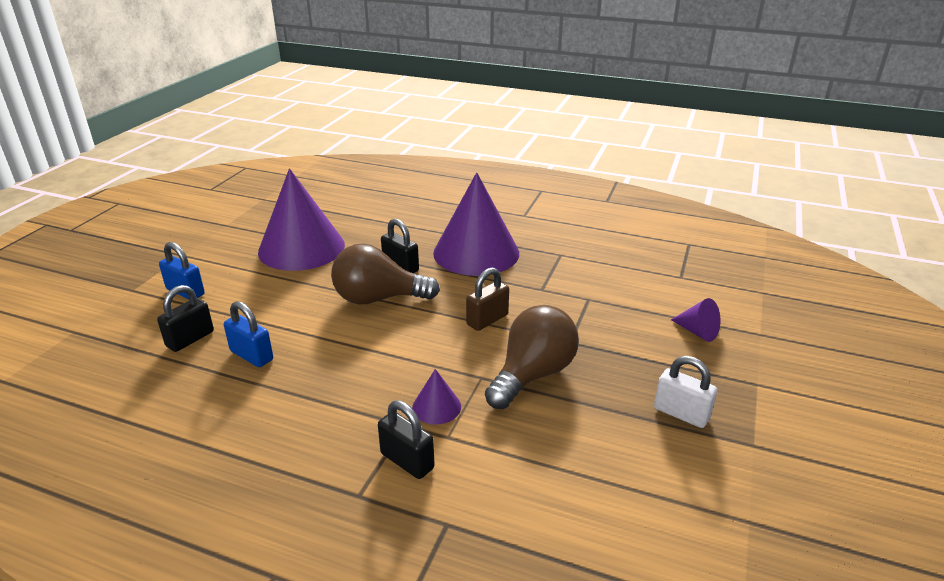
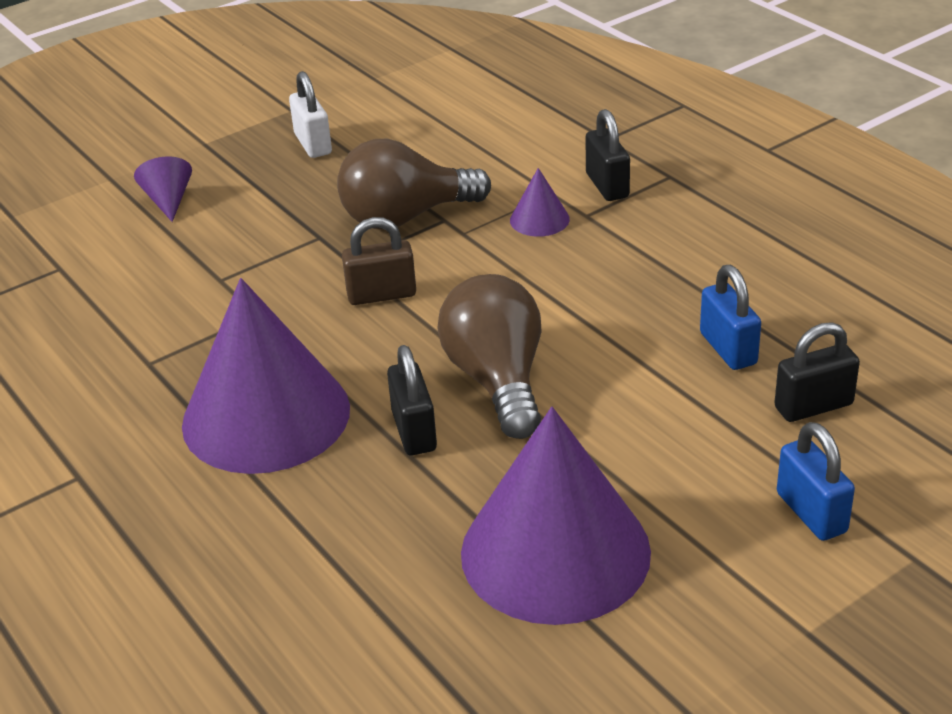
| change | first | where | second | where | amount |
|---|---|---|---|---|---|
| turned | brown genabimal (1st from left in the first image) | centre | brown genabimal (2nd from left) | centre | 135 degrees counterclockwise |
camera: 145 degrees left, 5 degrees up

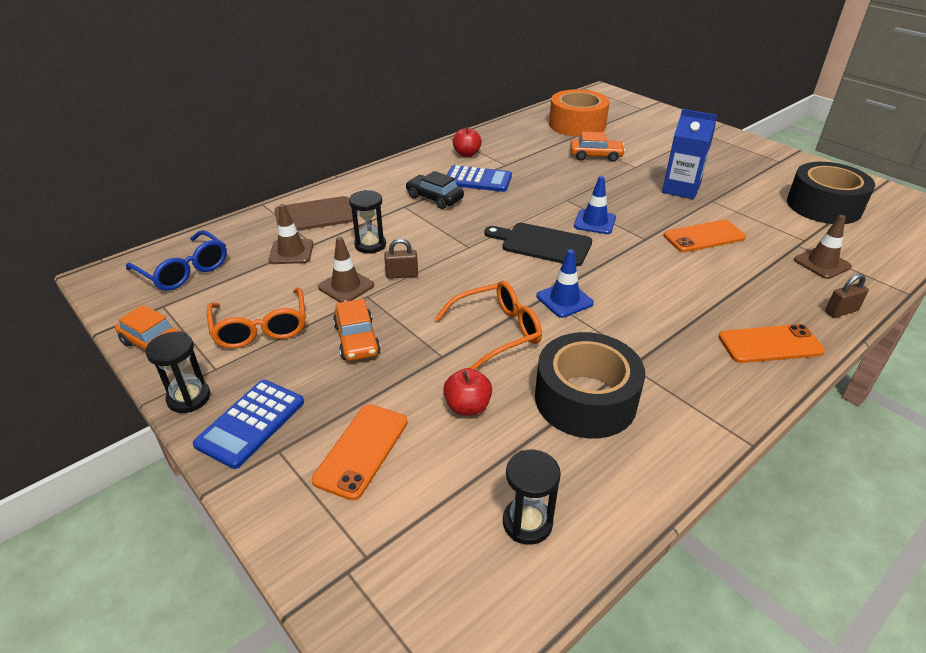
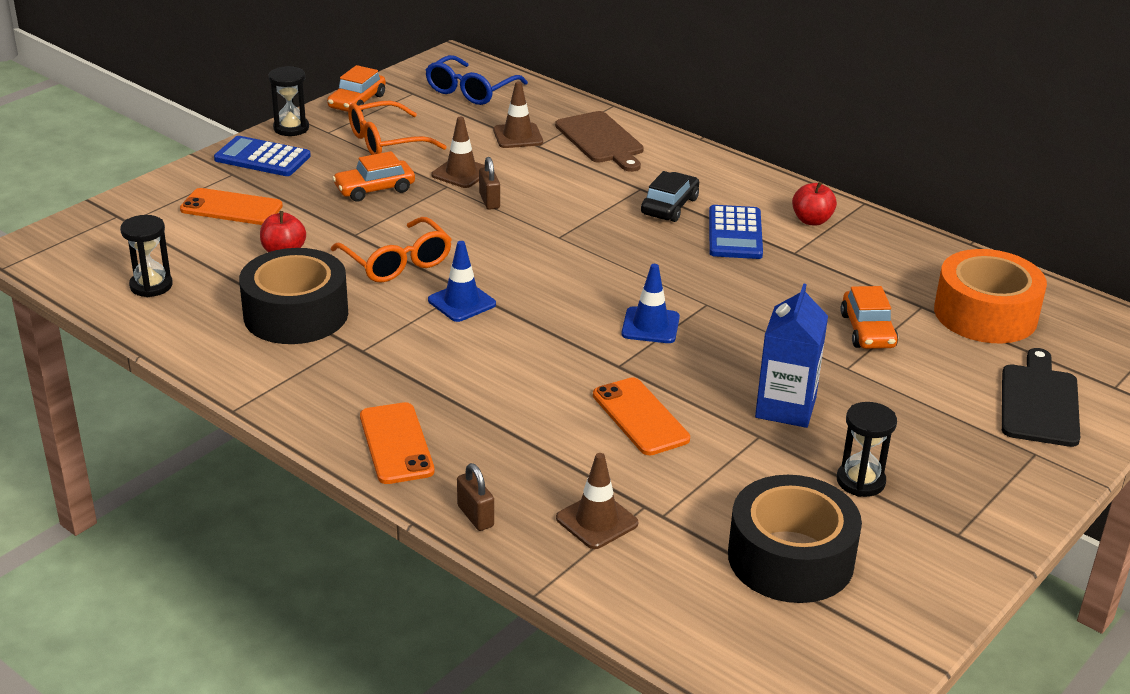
| change | first | where | second | where | amount |
|---|---|---|---|---|---|
| moved | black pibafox (2nd from left in the first image) | centre | black pibafox (3rd from left) | middle right |  |
| moved | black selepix | centre |  | middle right |  |
camera: 80 degrees right, 5 degrees down

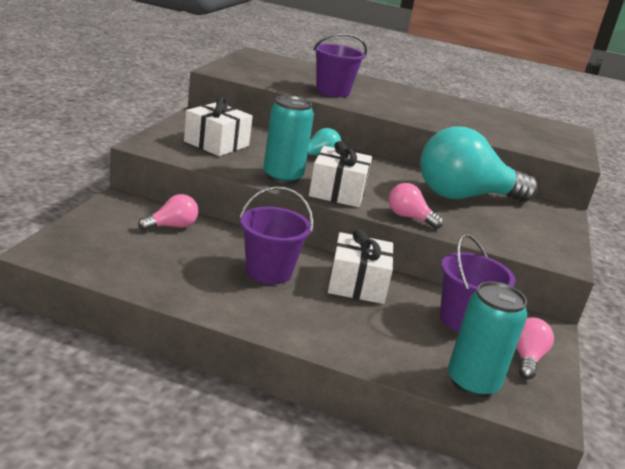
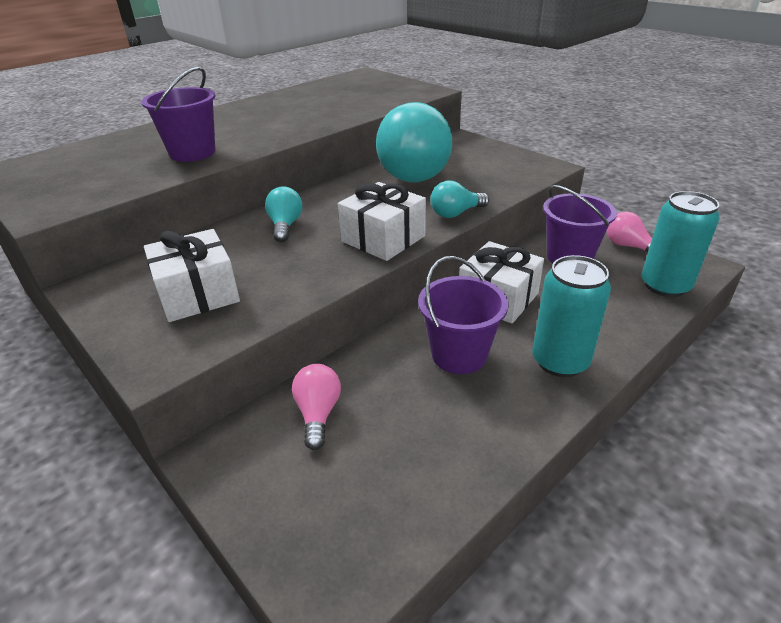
| change | first | where | second | where | amount |
|---|---|---|---|---|---|
| moved | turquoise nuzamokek (1st from left) | top centre |  | middle right |  |
| recoloured | pink genabimal (2nd from left) | centre | turquoise genabimal (3rd from left) | top centre |  |
camera: 55 degrees left, 10 degrees up

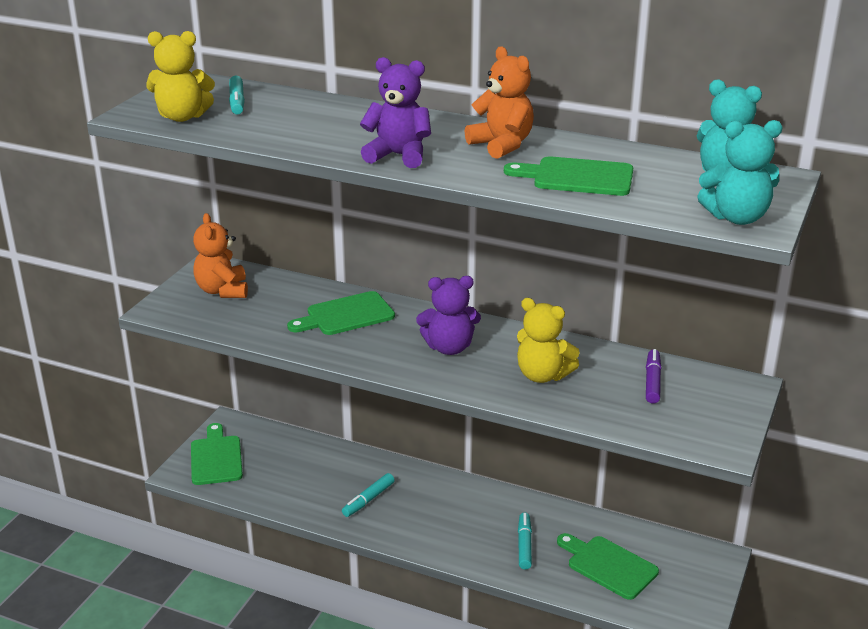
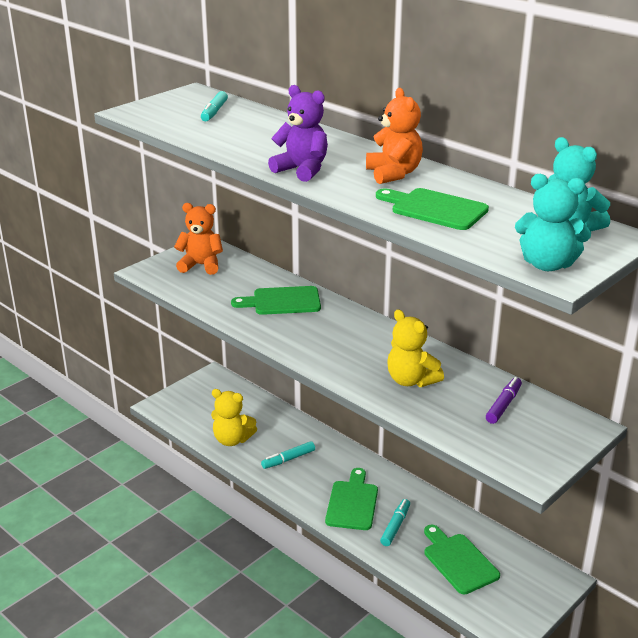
| change | first | where | second | where | amount |
|---|---|---|---|---|---|
| moved | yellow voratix (1st from left) | top left |  | centre |  |
| turned | orange voratix (1st from left) | middle left |  | middle left | 90 degrees clockwise |
| removed | purple voratix (2nd from left) | centre |  |  |  |
| moved | green selepix (1st from left in the first image) | bottom left | green selepix (2nd from left) | bottom centre |  |
camera: 20 degrees right, 0 degrees up

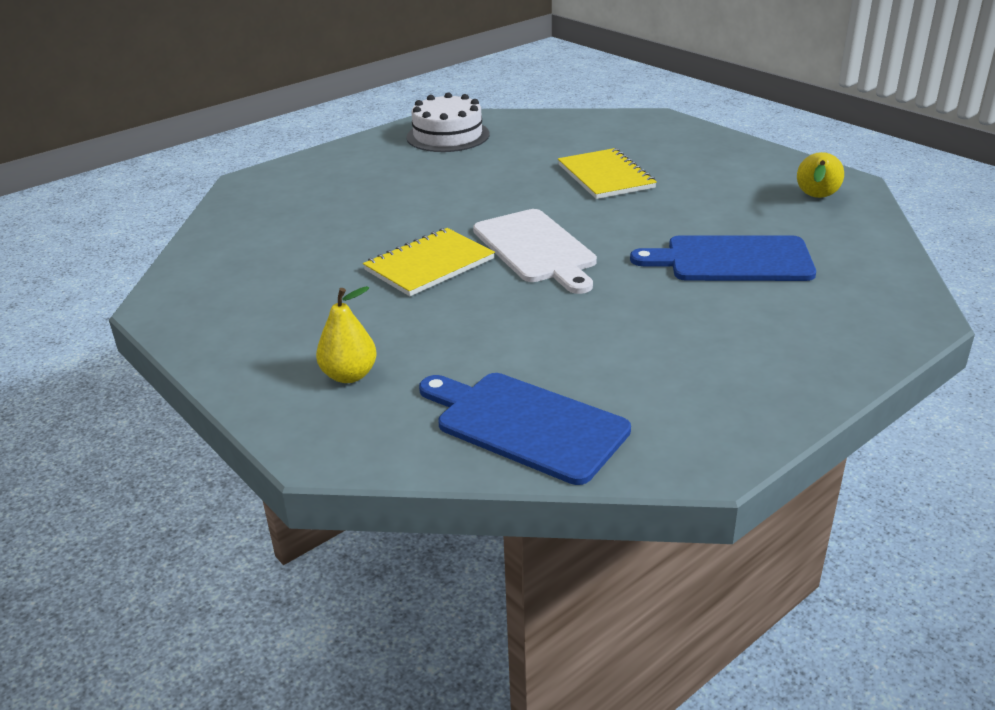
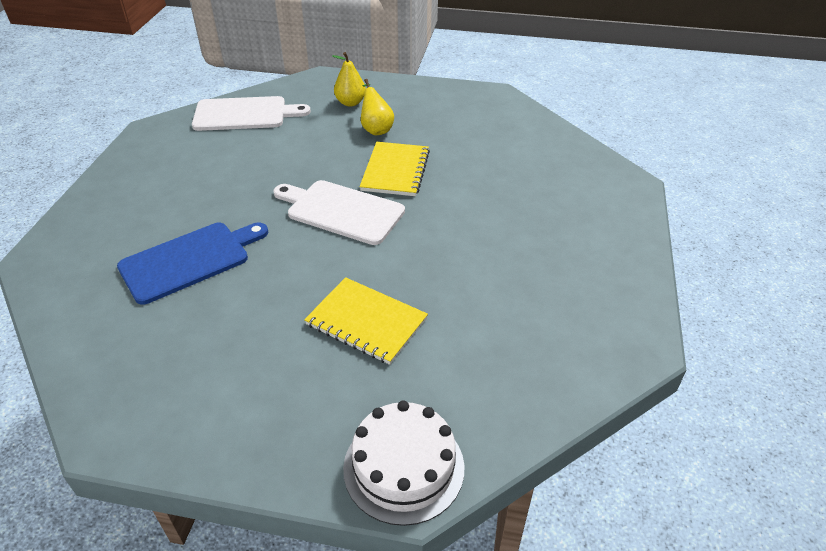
| change | first | where | second | where | amount |
|---|---|---|---|---|---|
| moved | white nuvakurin | top centre |  | bottom centre |  |
| moved | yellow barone (2nd from left) | top right |  | top centre |  |
| recoloured | blue selepix (1st from left) | centre | white selepix (1st from left) | top left |  |
camera: 140 degrees right, 10 degrees up

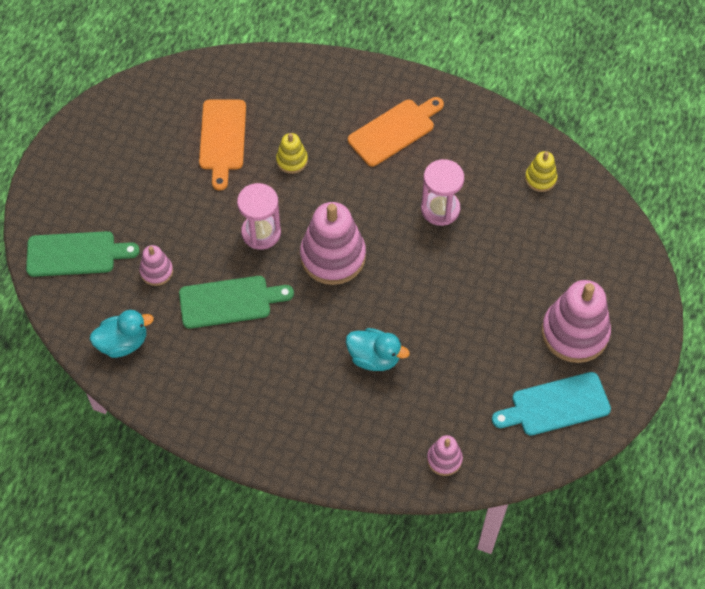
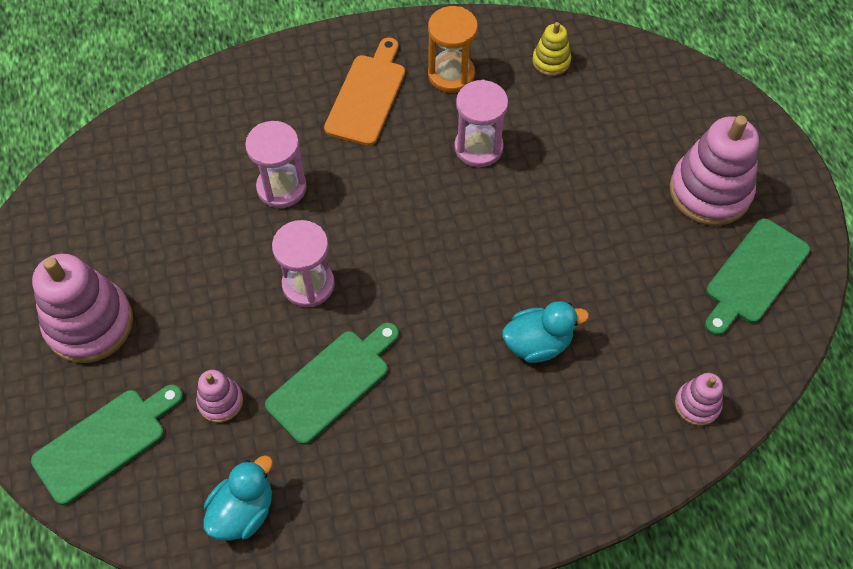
| change | first | where | second | where | amount |
|---|---|---|---|---|---|
| removed | orange selepix (1st from left) | top left |  |  |  |
| replaced | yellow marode (1st from left) | top centre | pink pibafox (1st from left) | top left |  |
| moved | pink marode (2nd from left in the first image) | centre | pink marode (1st from left) | middle left |  |
| recoloured | turquoise selepix | bottom right | green selepix (3rd from left) | middle right |  |
| added |  |  | orange pibafox | top centre |  |
camera: 35 degrees left, 0 degrees up

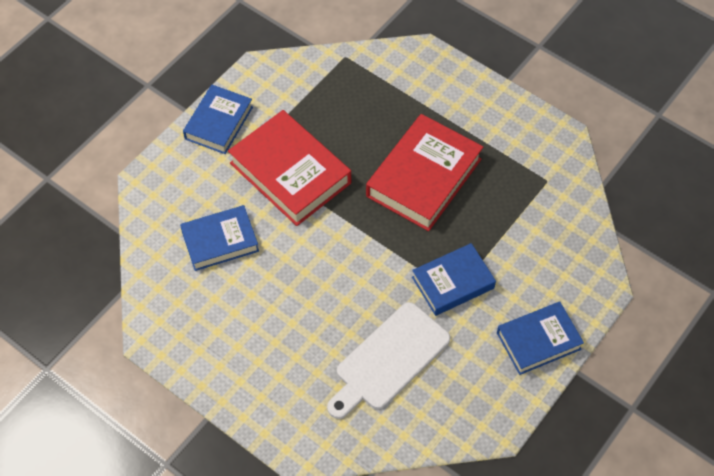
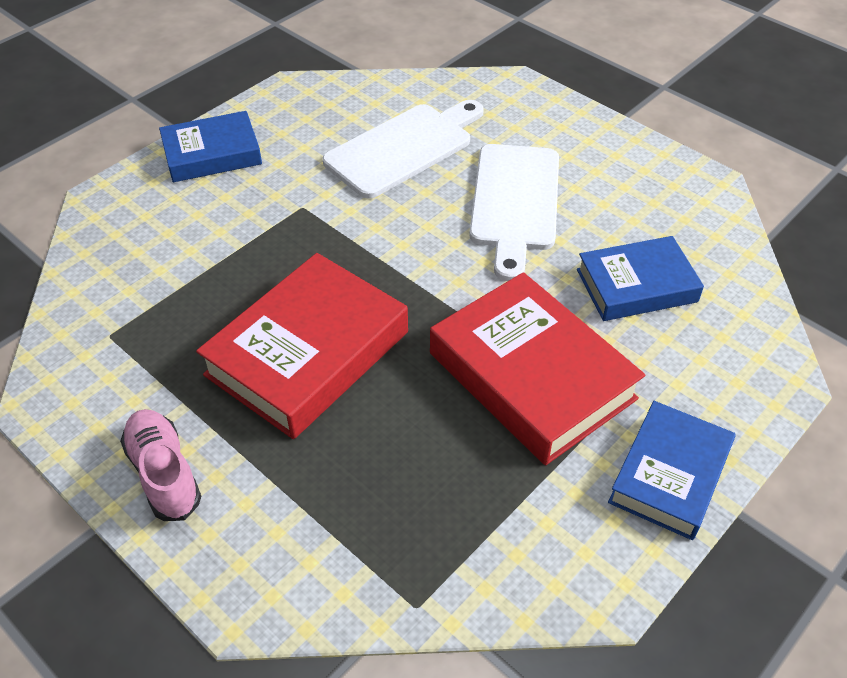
| change | first | where | second | where | amount |
|---|---|---|---|---|---|
| removed | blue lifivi (3rd from left) | centre |  |  |  |
| added |  |  | white selepix (2nd from left) | top centre |  |
| added |  |  | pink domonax | bottom left |  |
camera: 175 degrees left, 10 degrees down

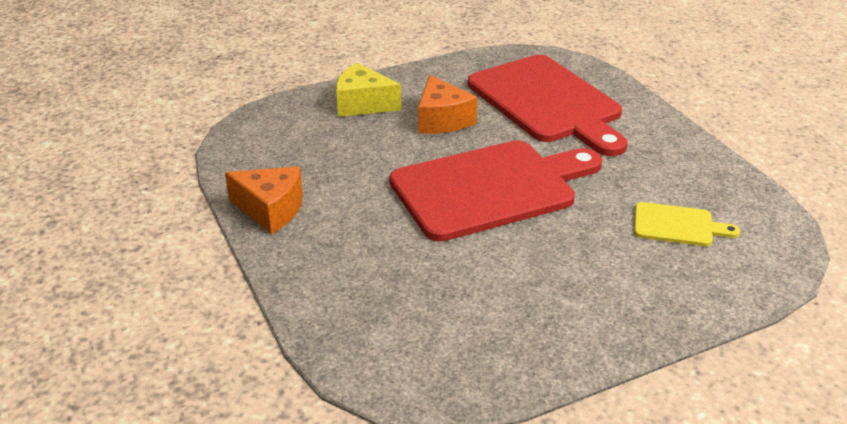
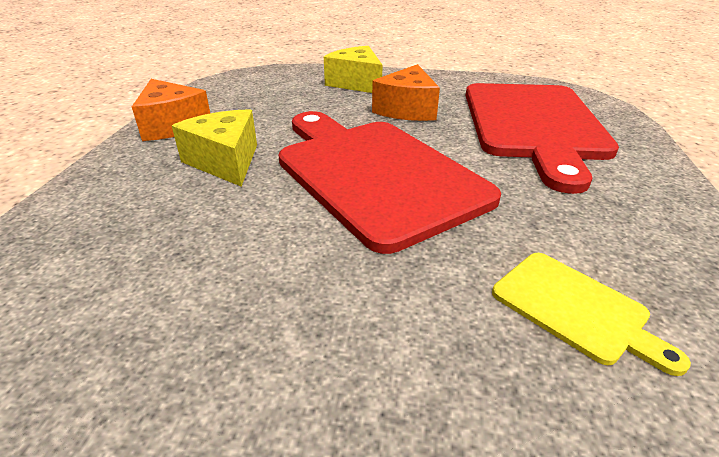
| change | first | where | second | where | amount |
|---|---|---|---|---|---|
| turned | red selepix (1st from left) | centre |  | centre | 135 degrees counterclockwise |
| added |  |  | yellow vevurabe (1st from left) | top left |  |
camera: 35 degrees right, 0 degrees up

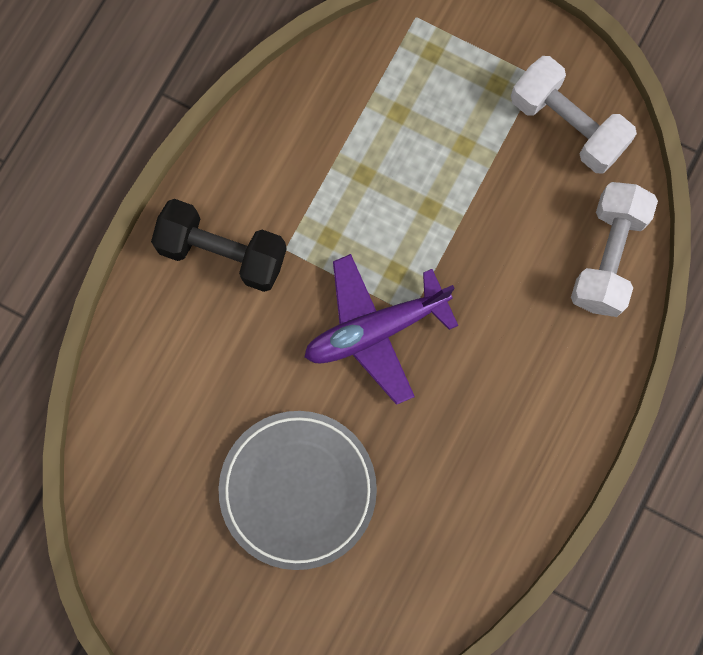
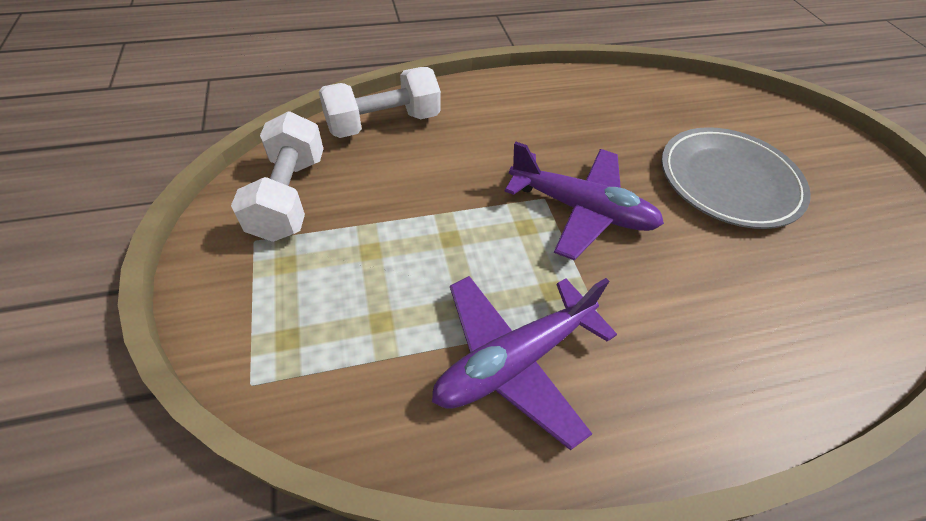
| change | first | where | second | where | amount |
|---|---|---|---|---|---|
| removed | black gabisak | middle left |  |  |  |
| added |  |  | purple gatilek (1st from left) | bottom centre |  |
camera: 135 degrees left, 25 degrees down

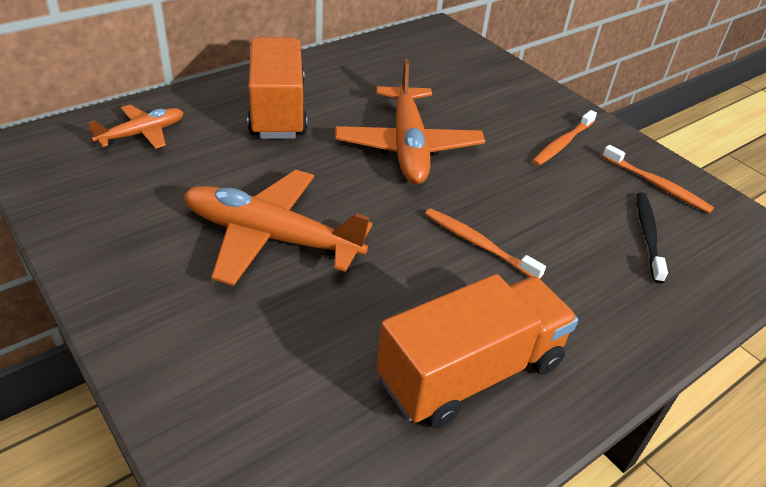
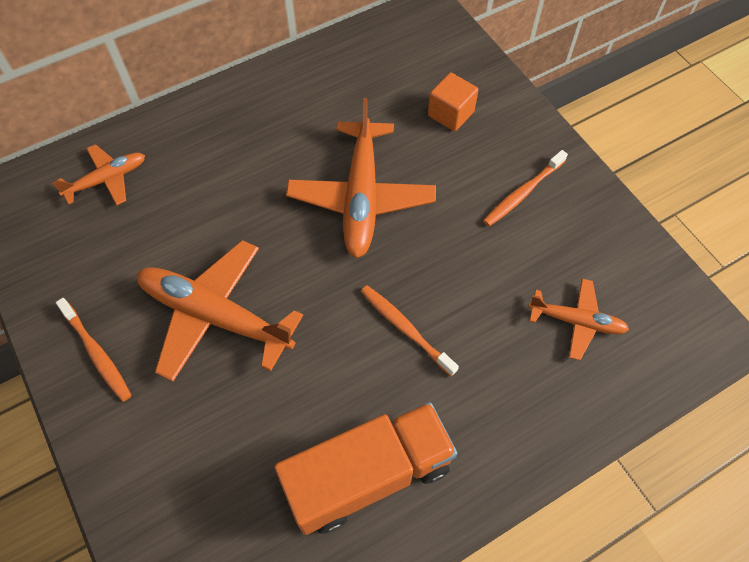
| change | first | where | second | where | amount |
|---|---|---|---|---|---|
| removed | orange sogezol (1st from left) | top centre |  |  |  |
| moved | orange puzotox (3rd from left in the first image) | middle right | orange puzotox (1st from left) | middle left |  |
| replaced | black puzotox | middle right | orange gatilek (4th from left) | middle right |  |
| added |  |  | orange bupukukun | top centre |  |
camera: 10 degrees right, 20 degrees up

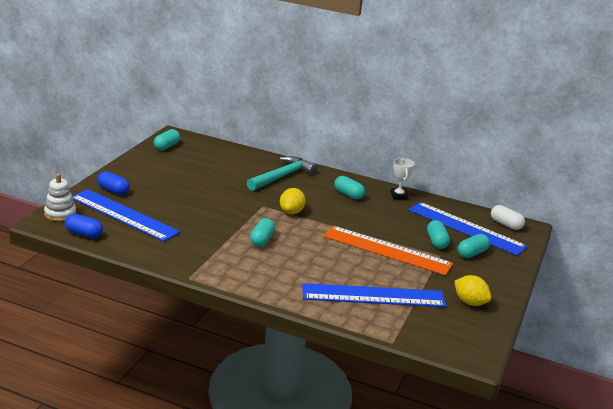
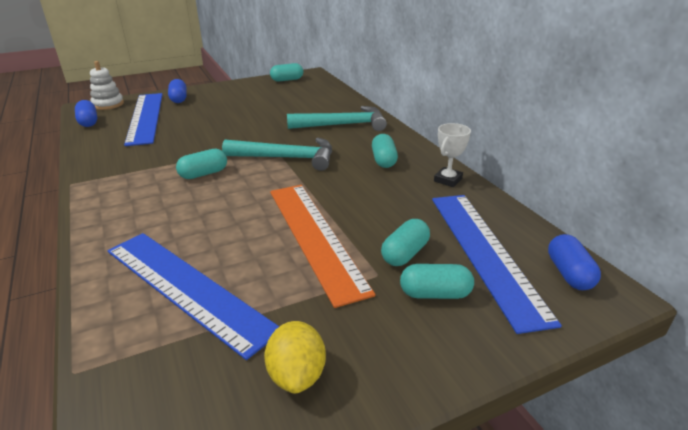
| change | first | where | second | where | amount |
|---|---|---|---|---|---|
| replaced | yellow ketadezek (1st from left) | centre | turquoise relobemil (1st from left) | centre |  |
| recoloured | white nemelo | middle right | blue nemelo (3rd from left) | middle right |  |
camera: 45 degrees right, 5 degrees up

